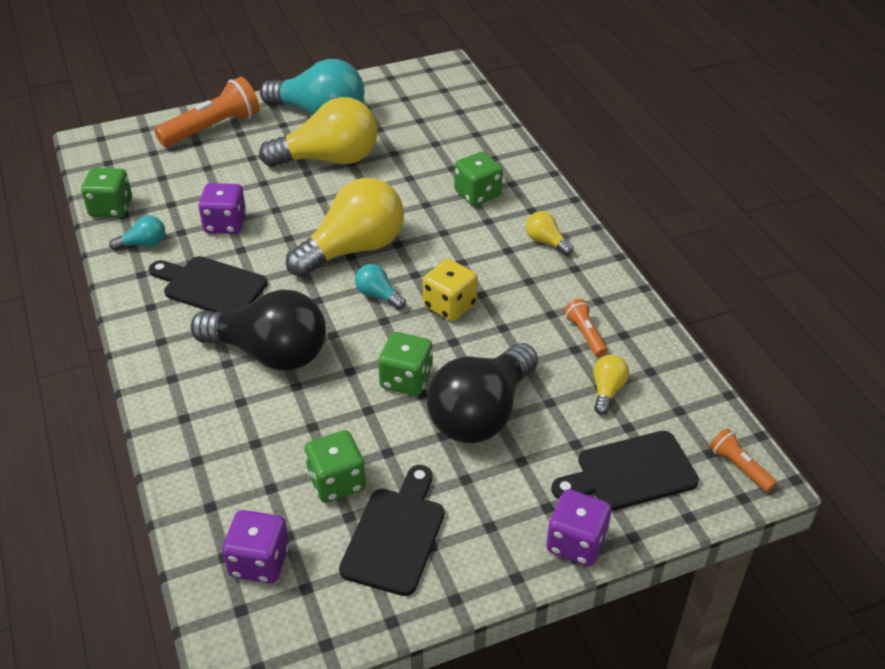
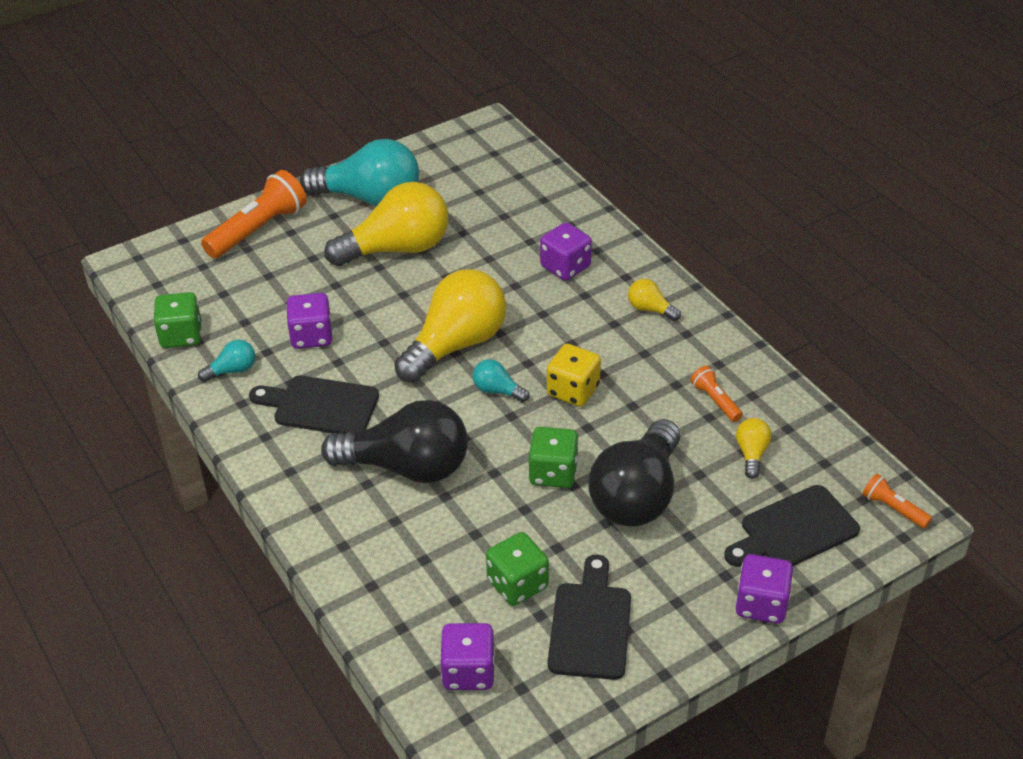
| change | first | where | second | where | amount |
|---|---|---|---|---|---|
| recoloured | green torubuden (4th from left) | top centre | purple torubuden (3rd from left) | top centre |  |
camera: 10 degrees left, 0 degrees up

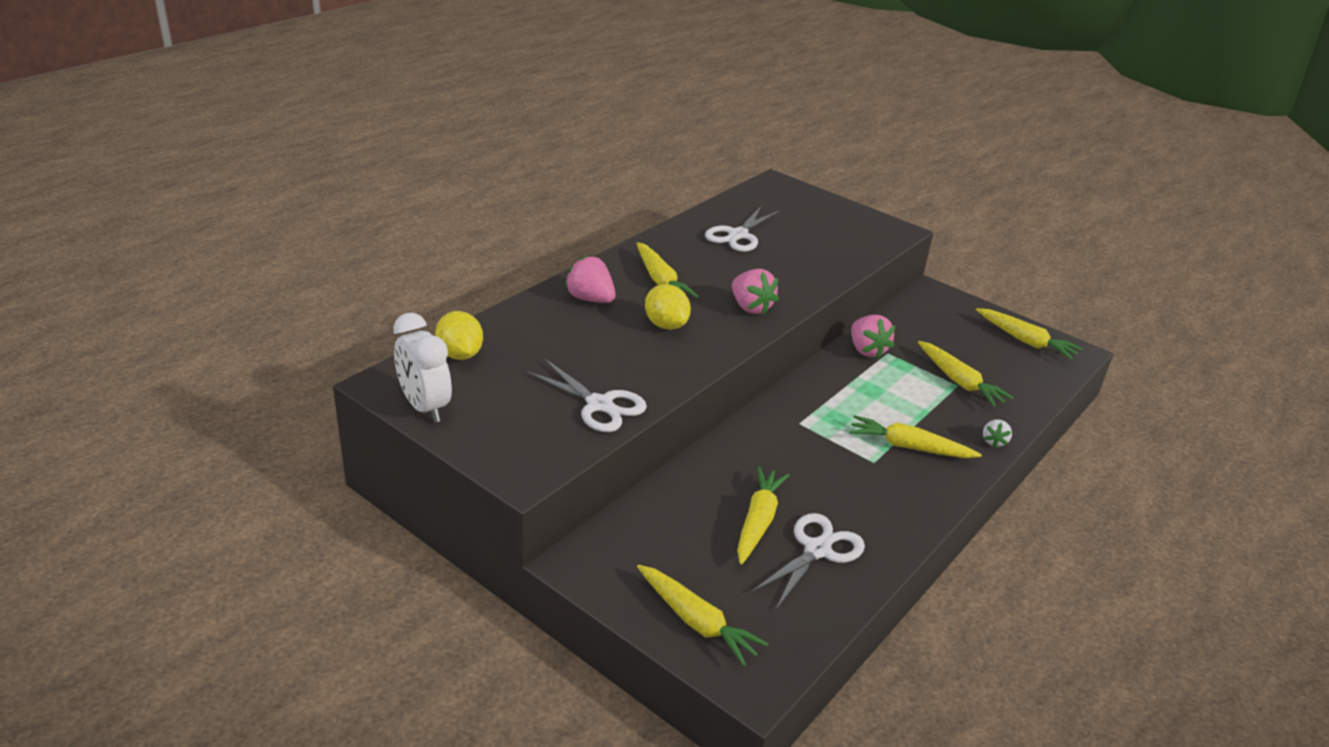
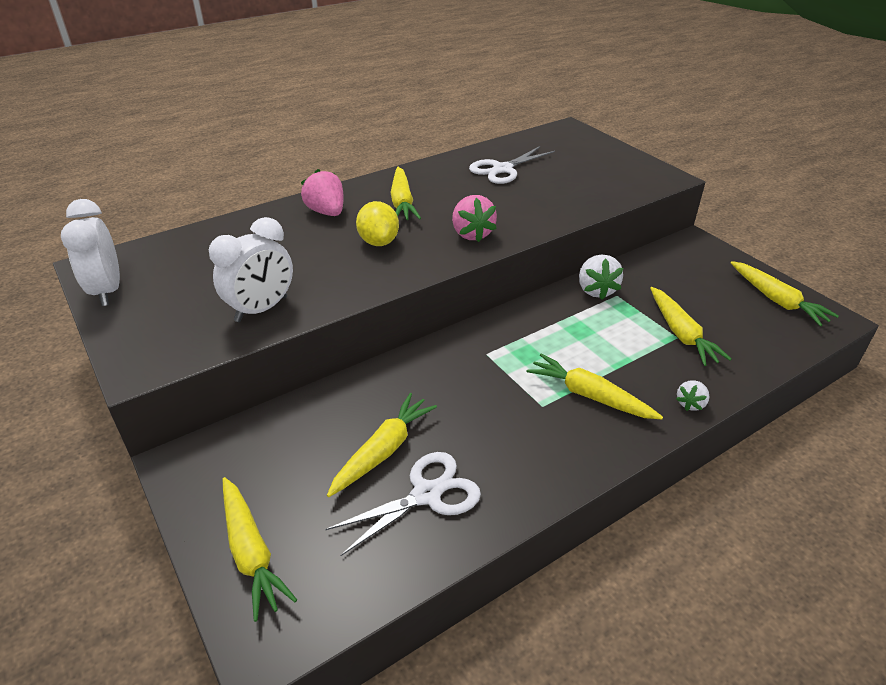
| change | first | where | second | where | amount |
|---|---|---|---|---|---|
| removed | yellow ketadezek (1st from left) | centre |  |  |  |
| recoloured | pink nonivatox (3rd from left) | centre | white nonivatox (1st from left) | middle right |  |
| replaced | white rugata (1st from left) | centre | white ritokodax (2nd from left) | middle left |  |
camera: 20 degrees right, 5 degrees up

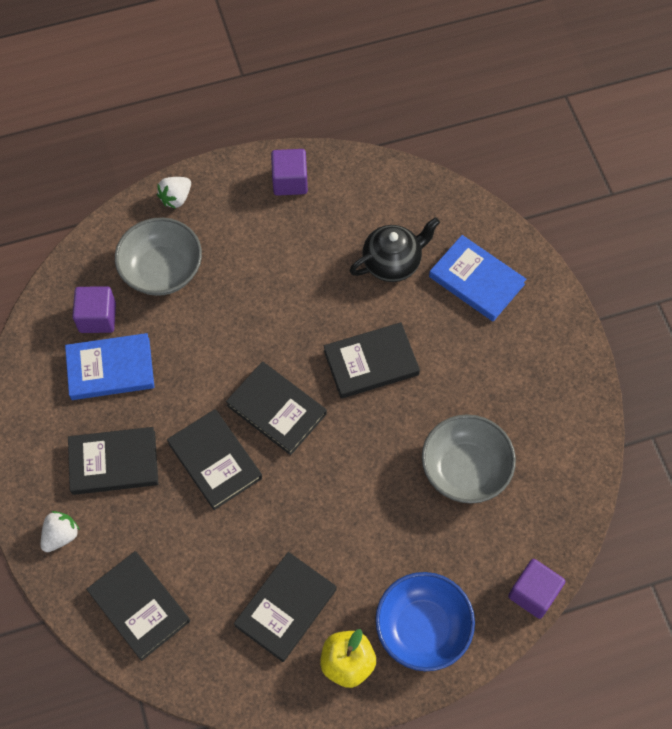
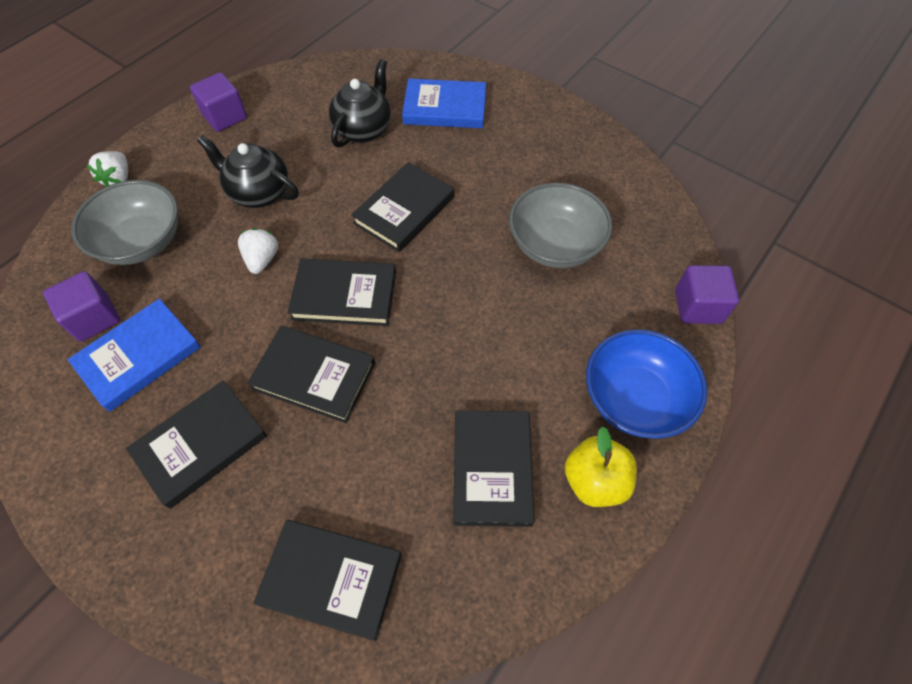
| change | first | where | second | where | amount |
|---|---|---|---|---|---|
| moved | white nonivatox (1st from left in the first image) | bottom left | white nonivatox (2nd from left) | middle left |  |
| added |  |  | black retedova (1st from left) | top left |  |
camera: 35 degrees left, 5 degrees down

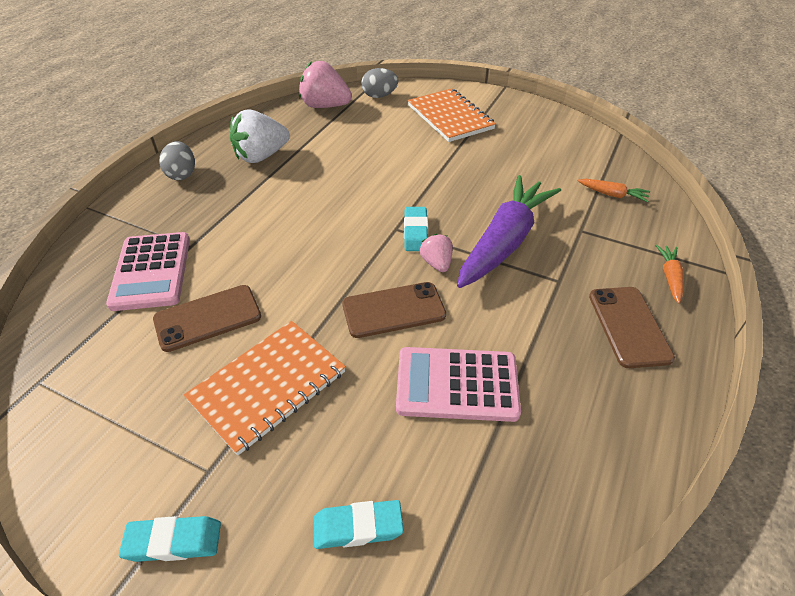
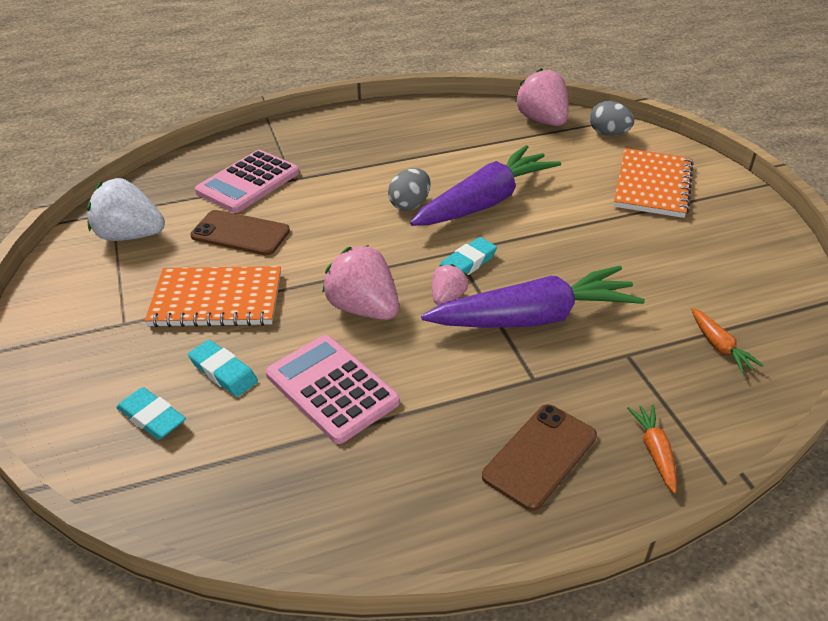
| change | first | where | second | where | amount |
|---|---|---|---|---|---|
| moved | white nonivatox | top left |  | middle left |  |
| moved | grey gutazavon (1st from left) | top left |  | top centre |  |
| turned | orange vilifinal (2nd from left in the first image) | middle right | orange vilifinal (1st from left) | bottom right | 60 degrees counterclockwise |
| replaced | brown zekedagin (2nd from left) | centre | pink nonivatox (1st from left) | centre |  |
| moved | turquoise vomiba (1st from left in the first image) | bottom left | turquoise vomiba (2nd from left) | middle left |  |
| added |  |  | purple vilifinal (1st from left) | top centre |  |
camera: 45 degrees right, 5 degrees down

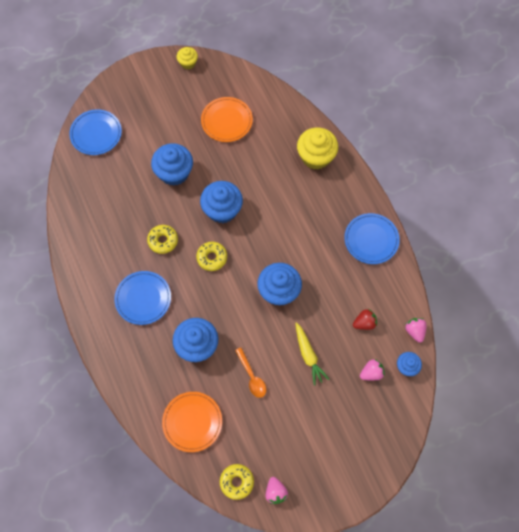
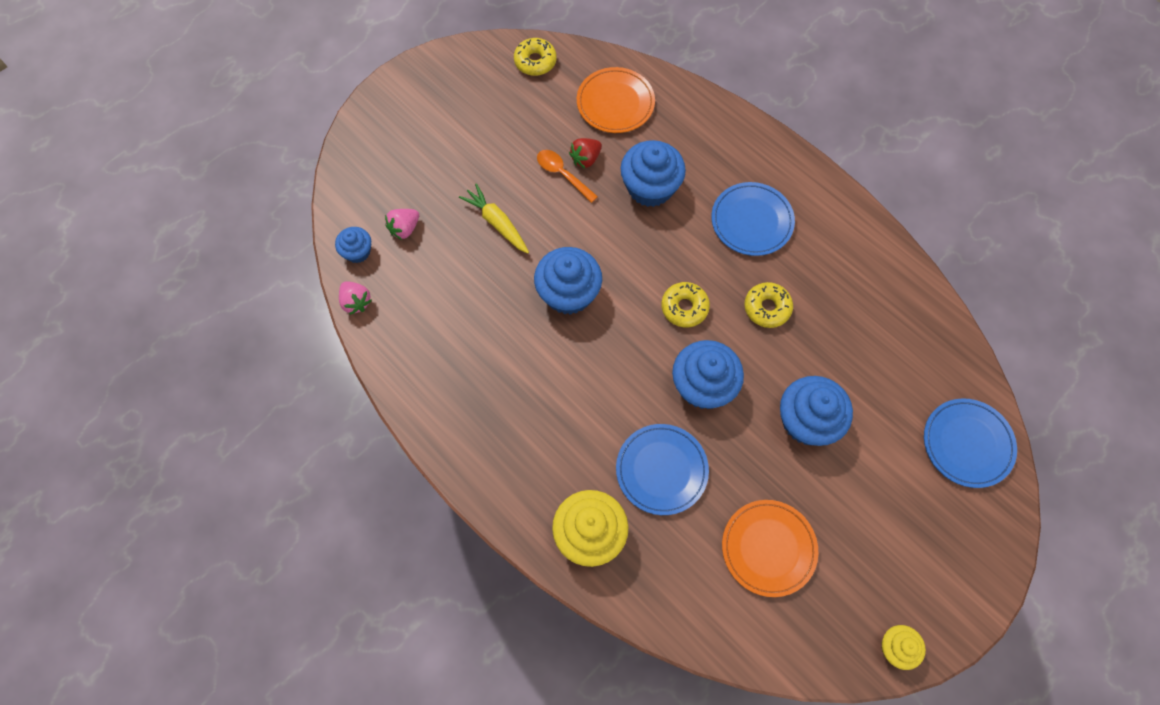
| change | first | where | second | where | amount |
|---|---|---|---|---|---|
| moved | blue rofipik (3rd from left in the first image) | middle right | blue rofipik (1st from left) | centre |  |
| moved | red nonivatox | middle right |  | top centre |  |
| removed | pink nonivatox (1st from left) | bottom centre |  |  |  |
camera: 160 degrees right, 0 degrees up

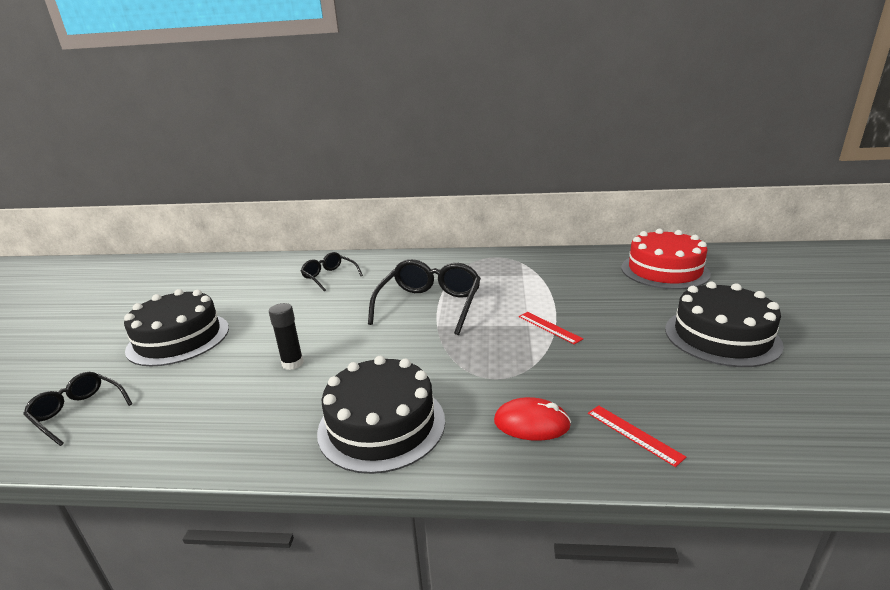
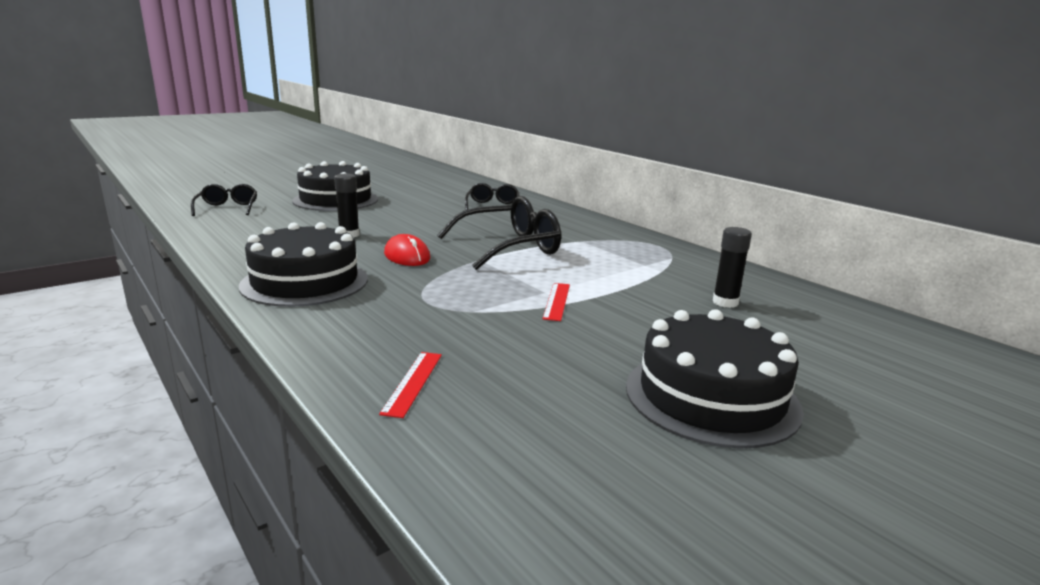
| change | first | where | second | where | amount |
|---|---|---|---|---|---|
| removed | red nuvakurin | middle right |  |  |  |
| moved | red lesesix | bottom centre |  | centre |  |
| added |  |  | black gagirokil (2nd from left) | middle right |  |
camera: 45 degrees right, 5 degrees down

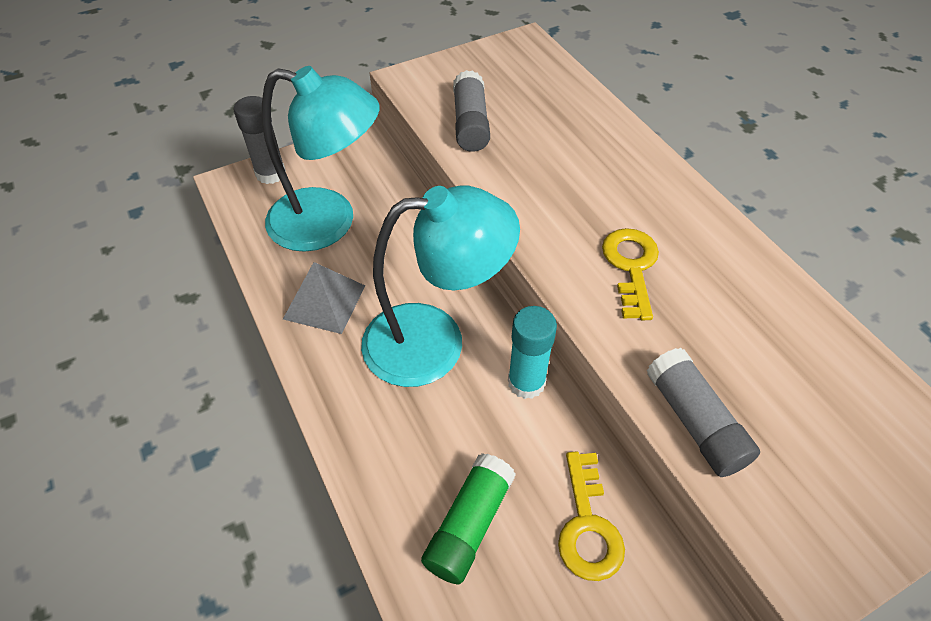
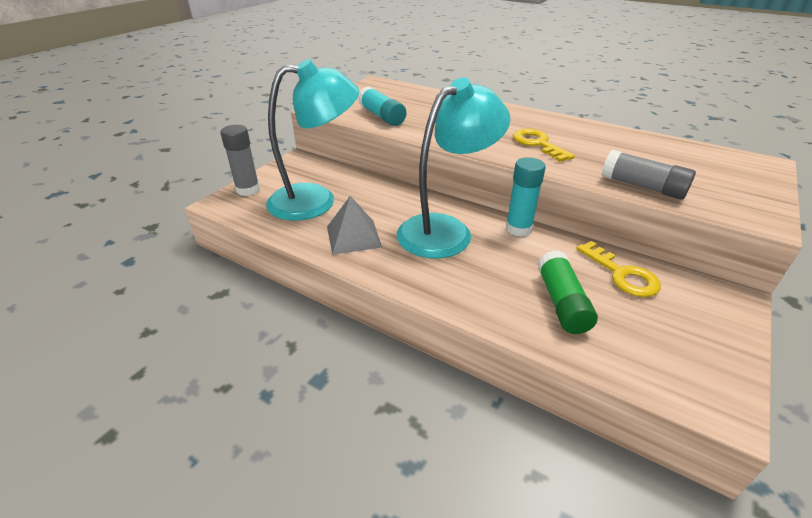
| change | first | where | second | where | amount |
|---|---|---|---|---|---|
| recoloured | grey gagirokil (2nd from left) | top centre | turquoise gagirokil (1st from left) | top centre |  |
camera: 30 degrees left, 15 degrees down

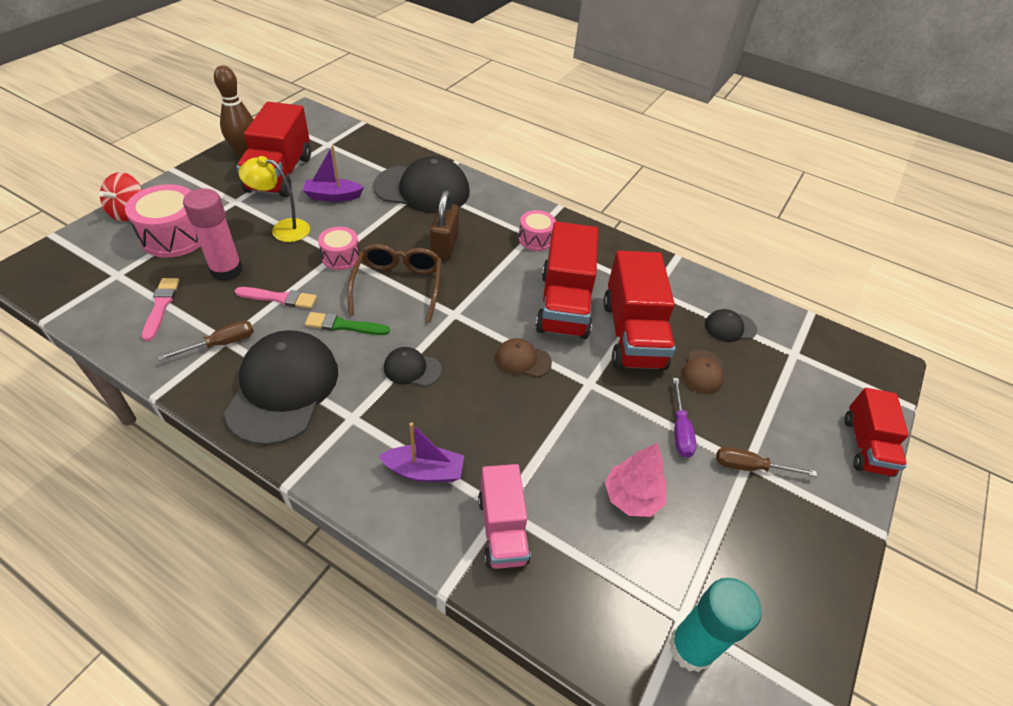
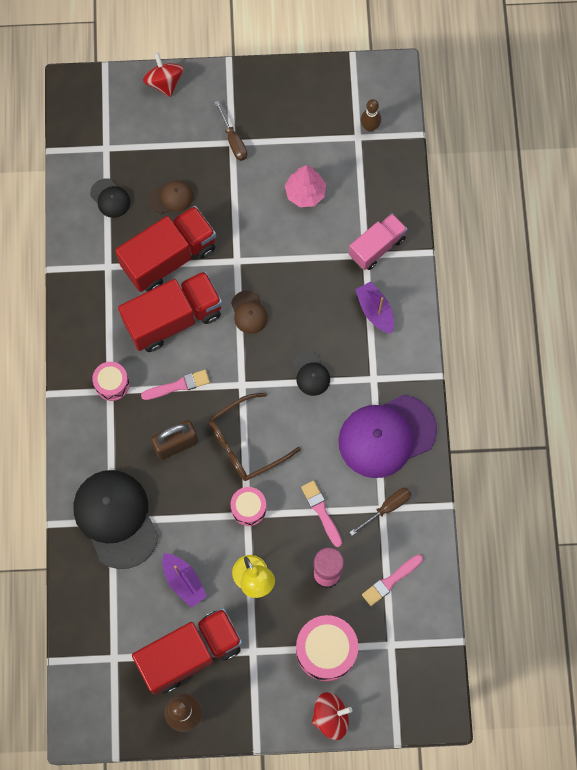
| change | first | where | second | where | amount |
|---|---|---|---|---|---|
| removed | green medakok | centre |  |  |  |
| turned | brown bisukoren (1st from left in the first image) | middle left | brown bisukoren (2nd from left) | centre | 120 degrees clockwise |
| recoloured | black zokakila (1st from left) | middle left | purple zokakila | middle right |  |
| removed | purple bisukoren | middle right |  |  |  |
| replaced | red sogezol (4th from left) | middle right | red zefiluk (1st from left) | top left |  |
| replaced | turquoise gagirokil | bottom right | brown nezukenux (2nd from left) | top centre |  |
| added |  |  | pink medakok (1st from left) | middle left |  |
camera: 120 degrees left, 25 degrees up

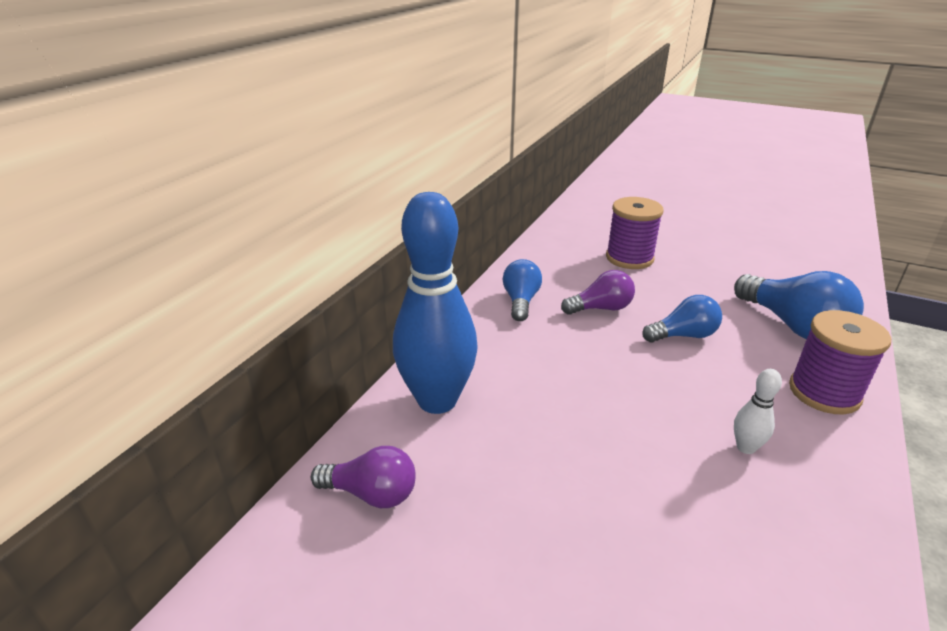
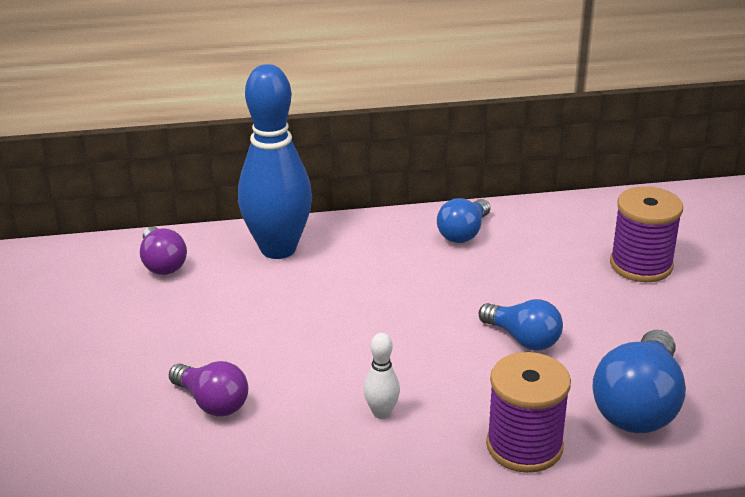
| change | first | where | second | where | amount |
|---|---|---|---|---|---|
| turned | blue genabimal (1st from left) | centre |  | centre | 150 degrees clockwise |
| moved | purple genabimal (2nd from left) | centre |  | bottom left |  |
camera: 55 degrees right, 0 degrees up

